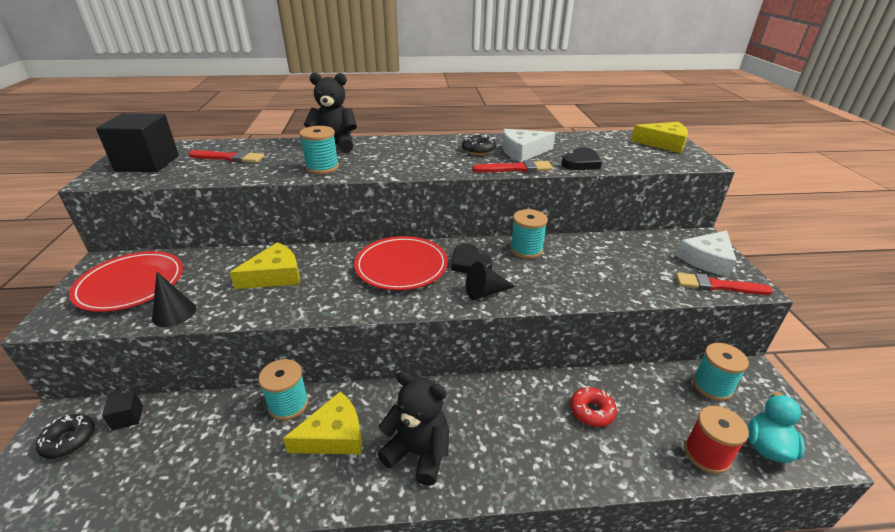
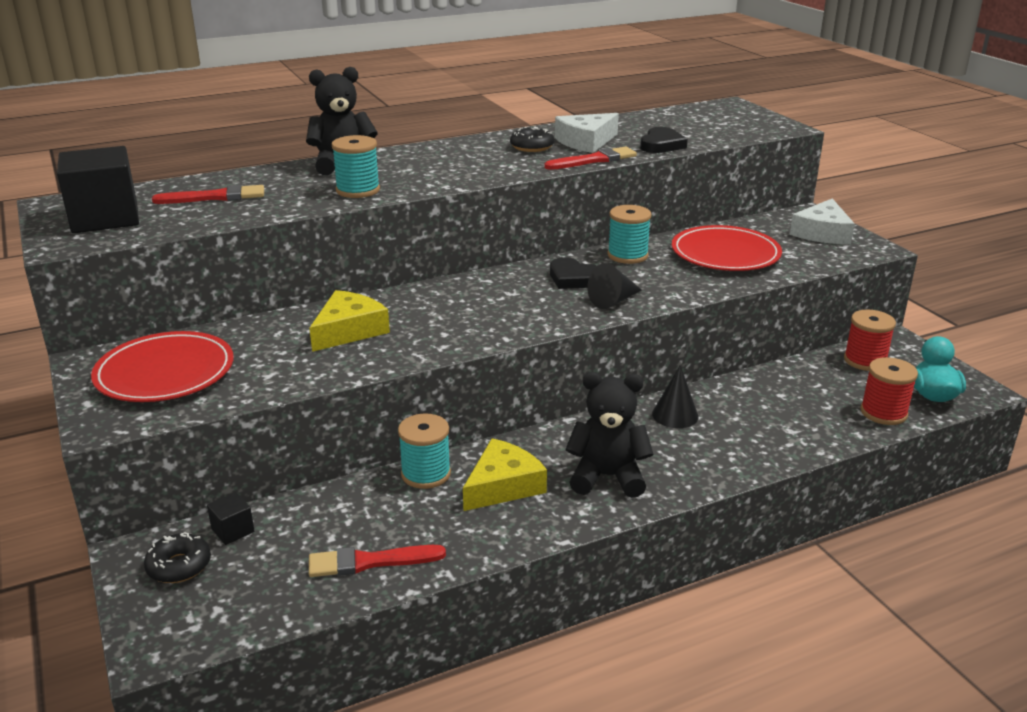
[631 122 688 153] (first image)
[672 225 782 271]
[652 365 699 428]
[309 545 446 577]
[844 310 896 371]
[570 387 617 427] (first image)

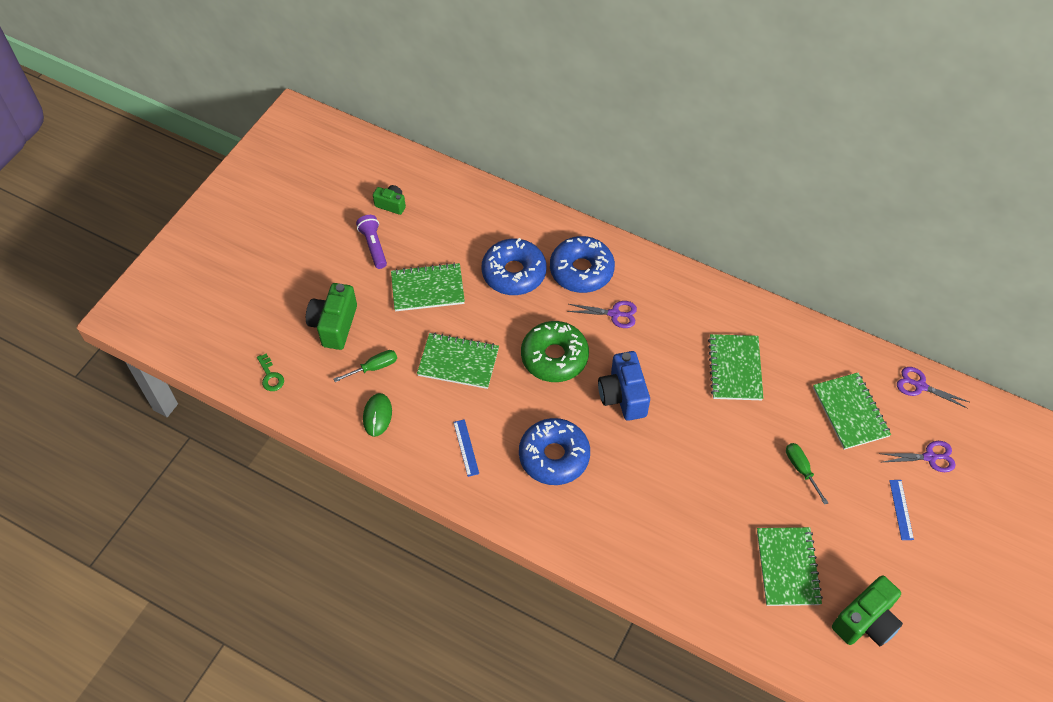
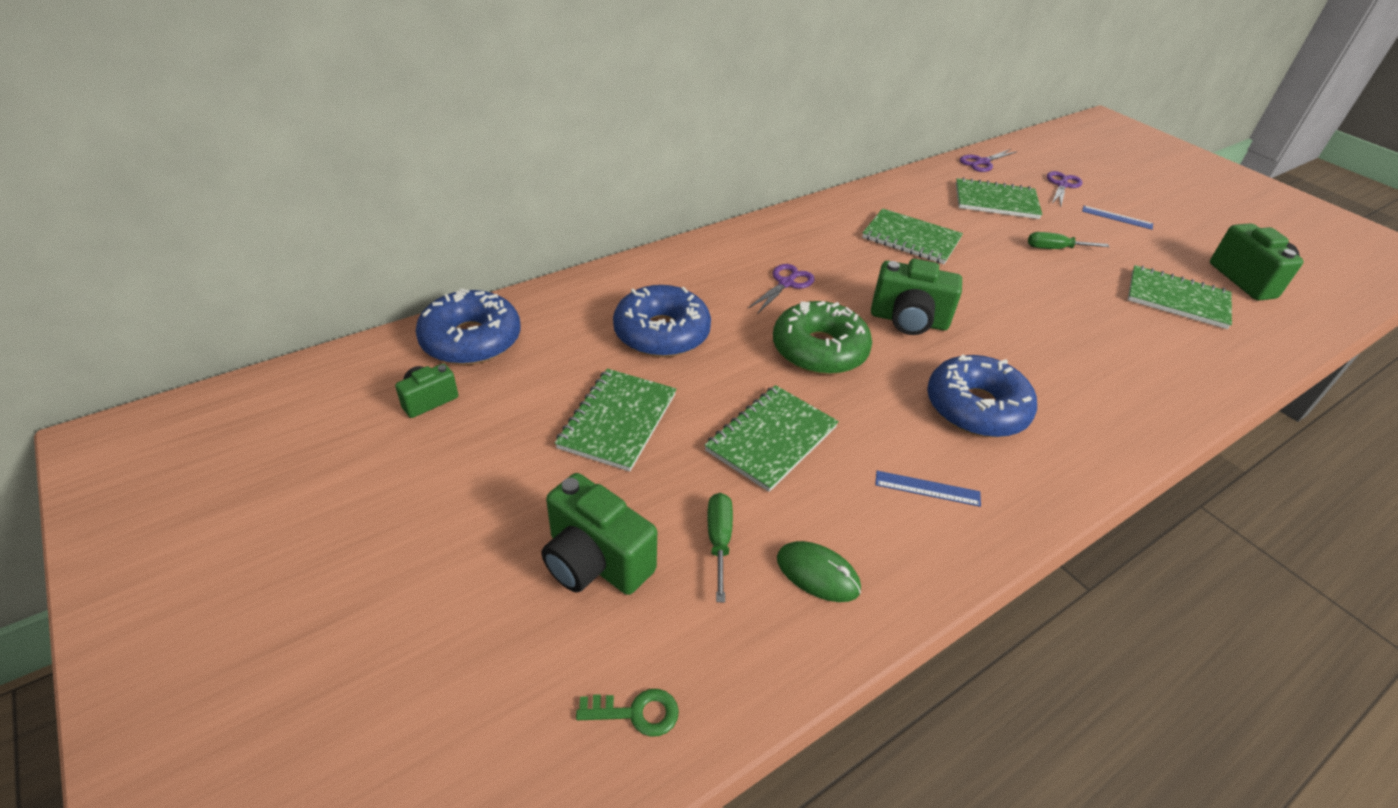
[356 215 387 269] (first image)
[415 289 520 365]
[871 259 962 335]

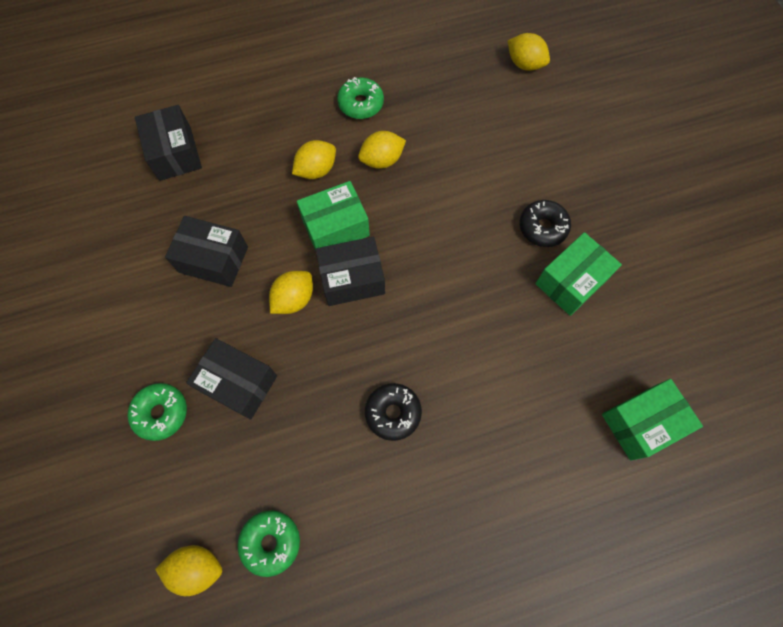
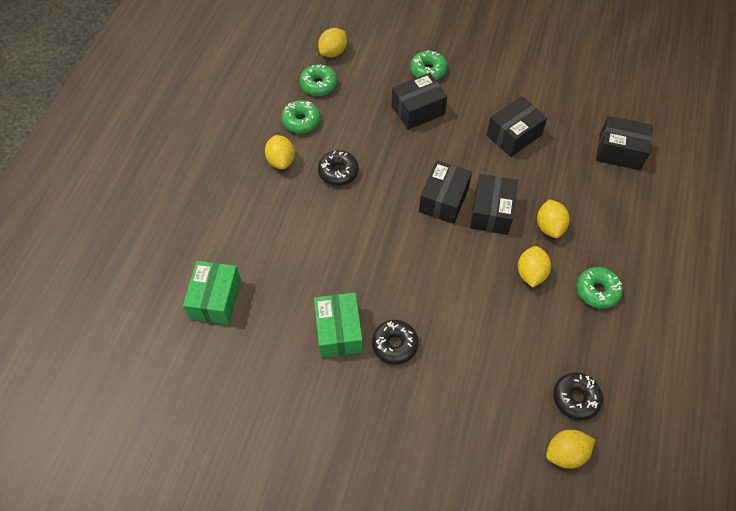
[470 174 518 235]
[265 135 295 169]
[281 100 320 133]
[553 372 603 421]

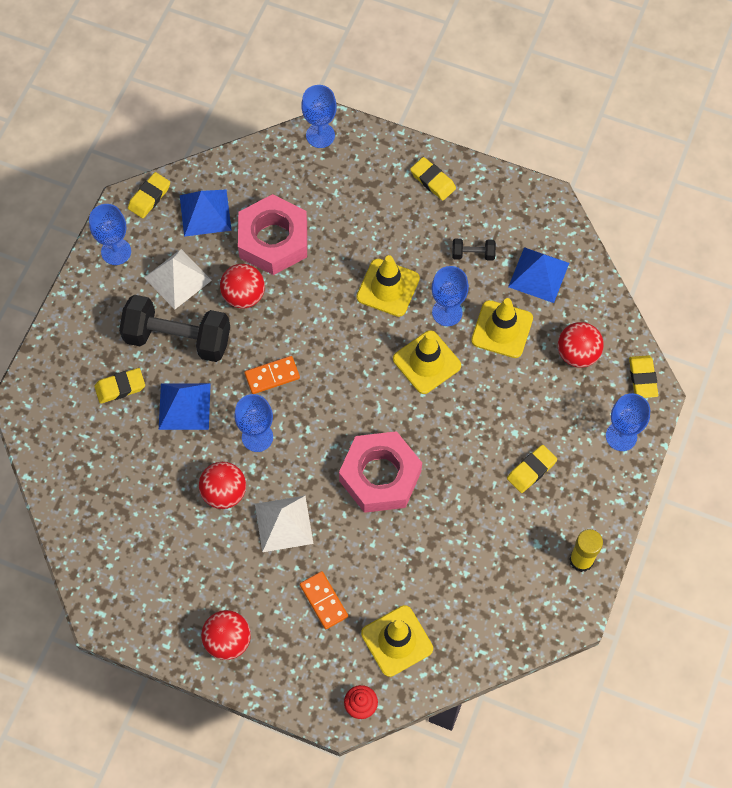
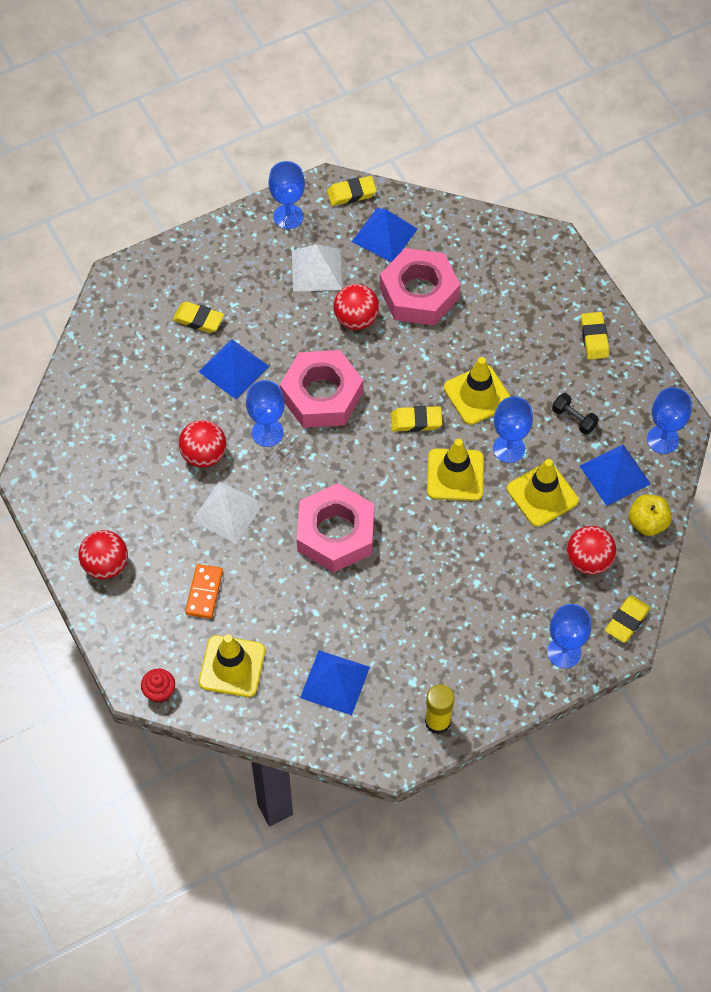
[647 387 692 454]
[119 295 230 362] (first image)
[280 350 363 428]
[391 406 442 432]
[629 494 672 536]
[300 650 370 715]

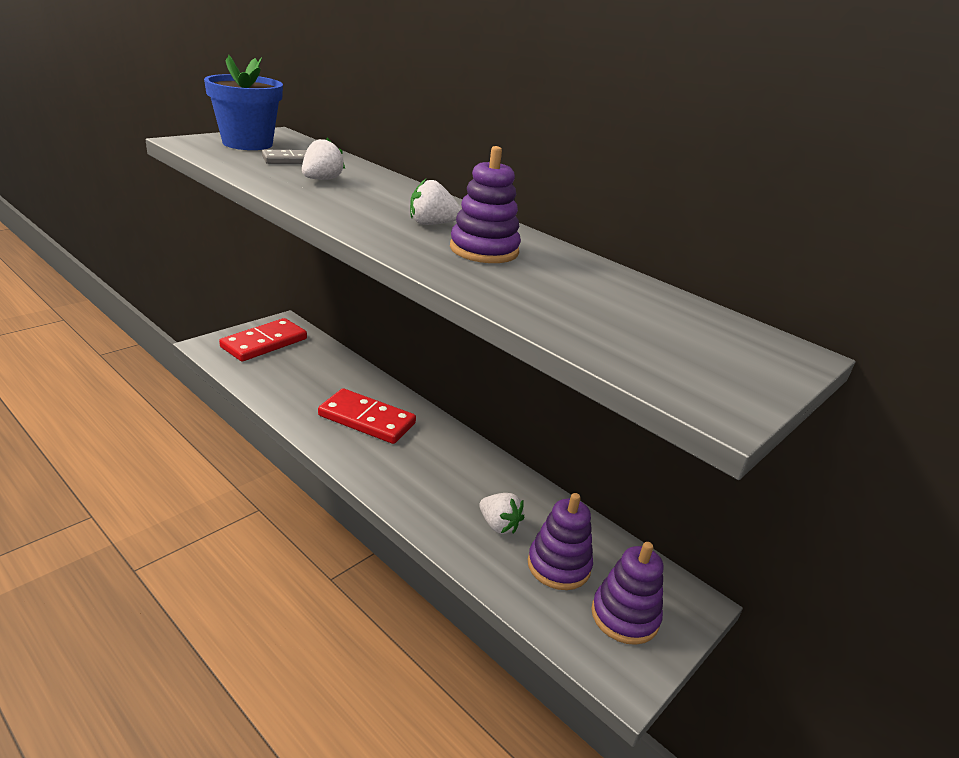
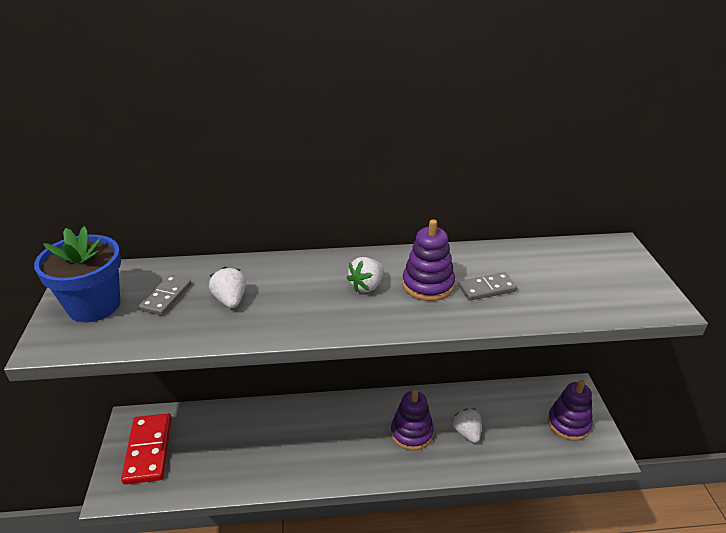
[318 388 416 444] (first image)
[452 408 481 443]
[391 389 434 451]
[458 272 517 301]

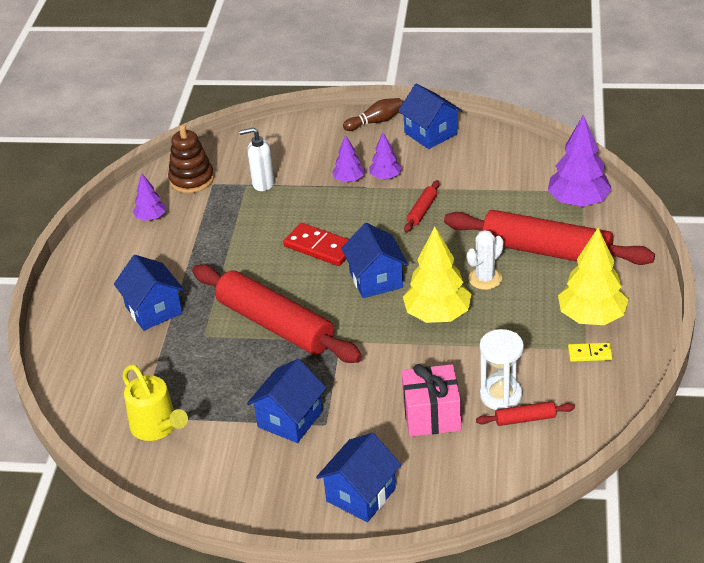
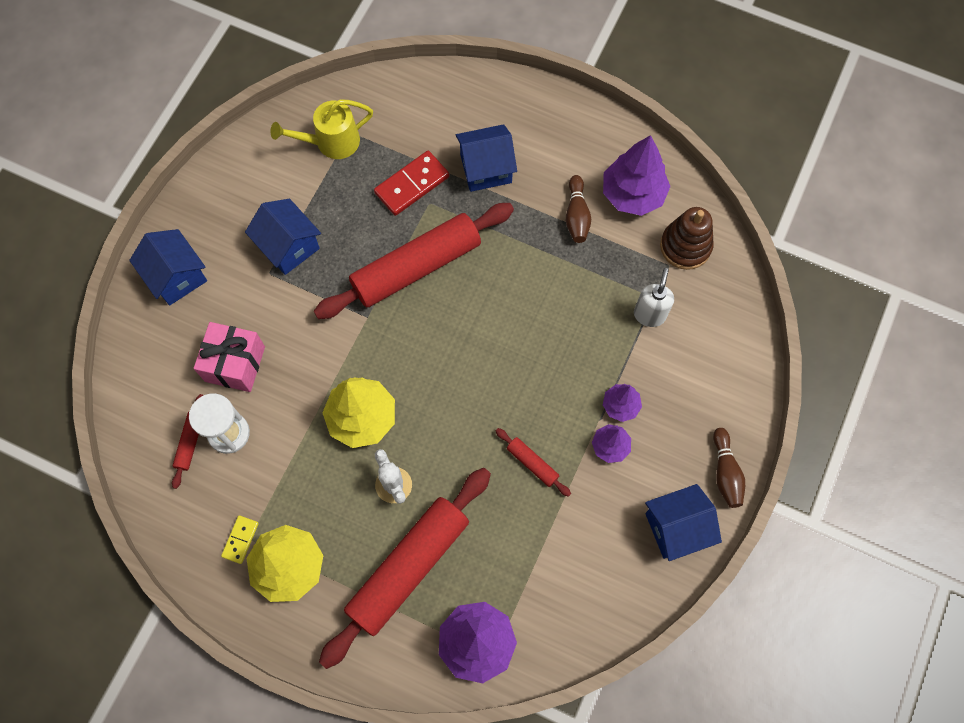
[603 135 671 216]
[374 151 449 216]
[341 223 408 298] (first image)
[566 175 591 243]

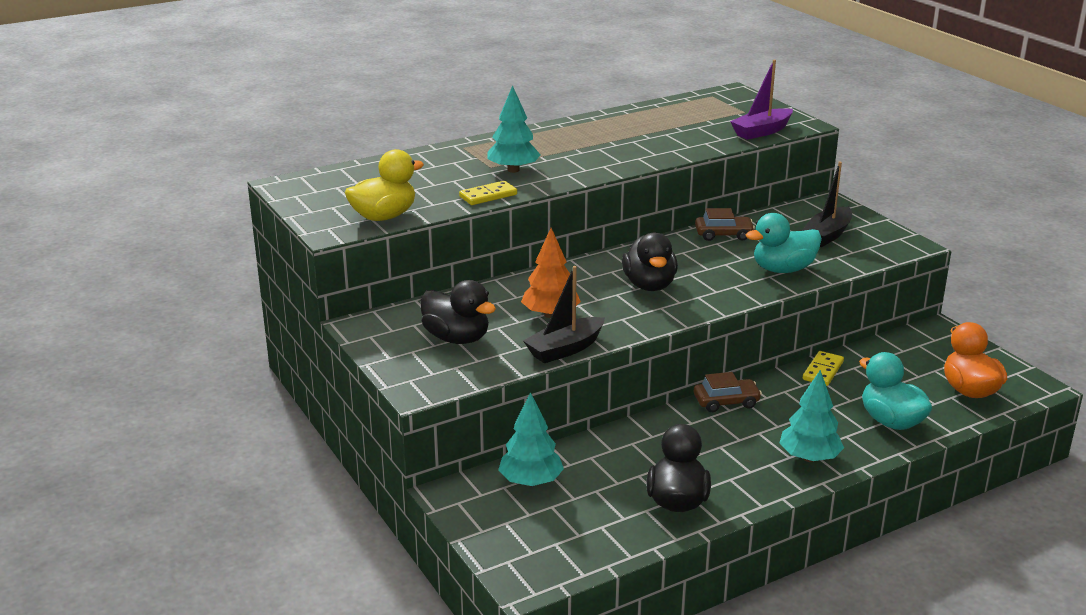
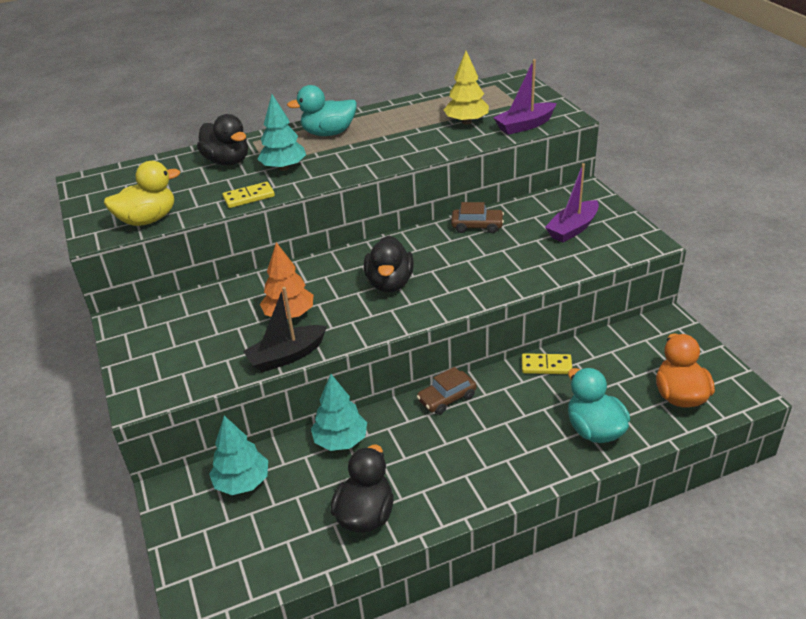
[545 163 599 243]
[287 85 357 136]
[197 114 248 166]
[522 353 572 374]
[311 374 367 451]
[417 367 476 415]
[444 51 489 125]

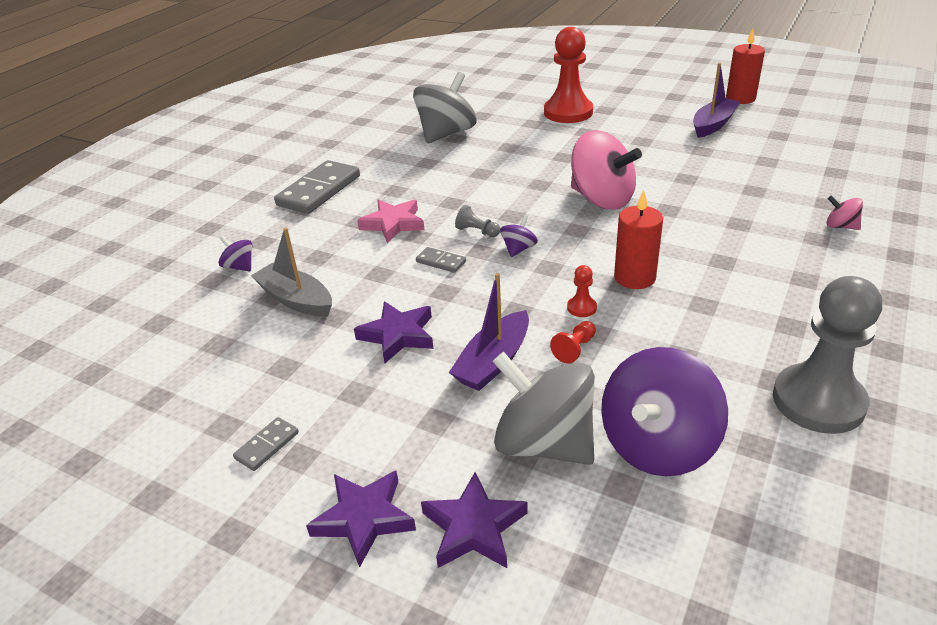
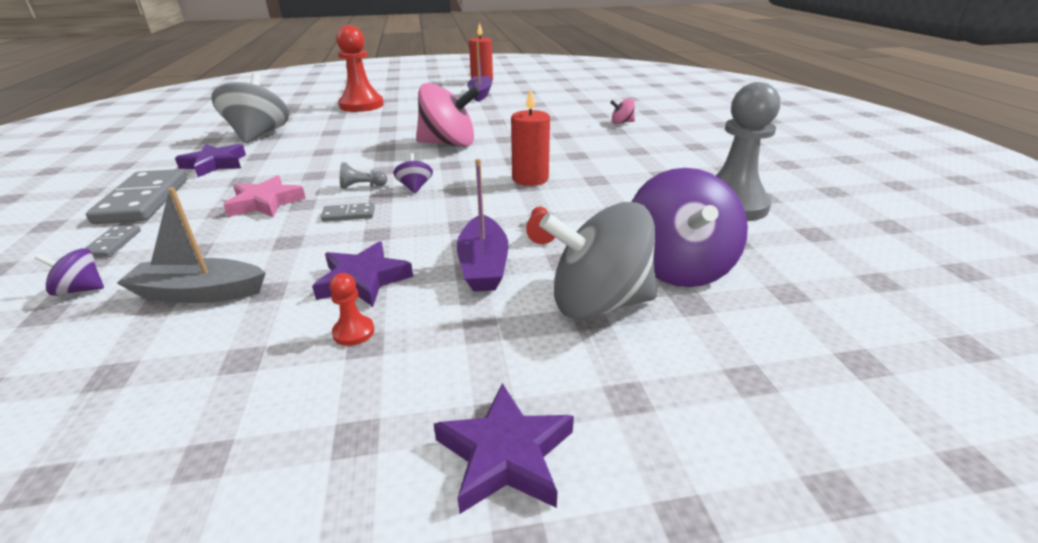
[329 273 374 346]
[85 225 141 258]
[175 144 246 177]

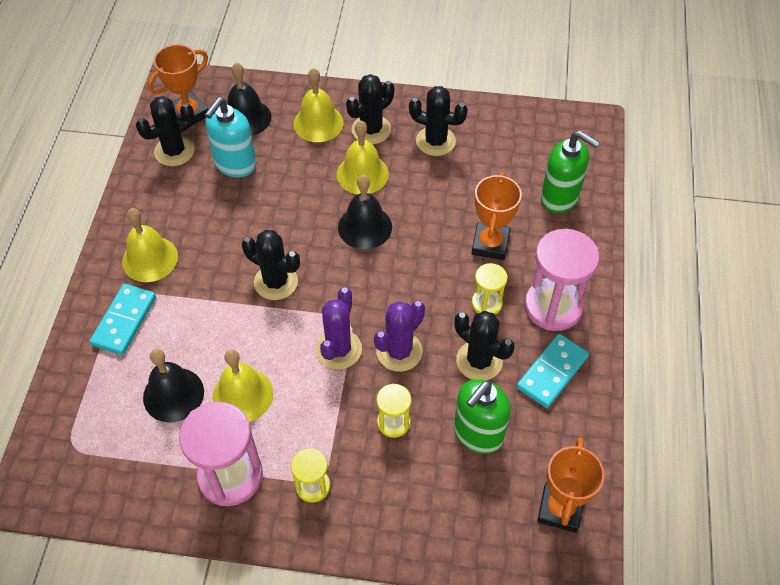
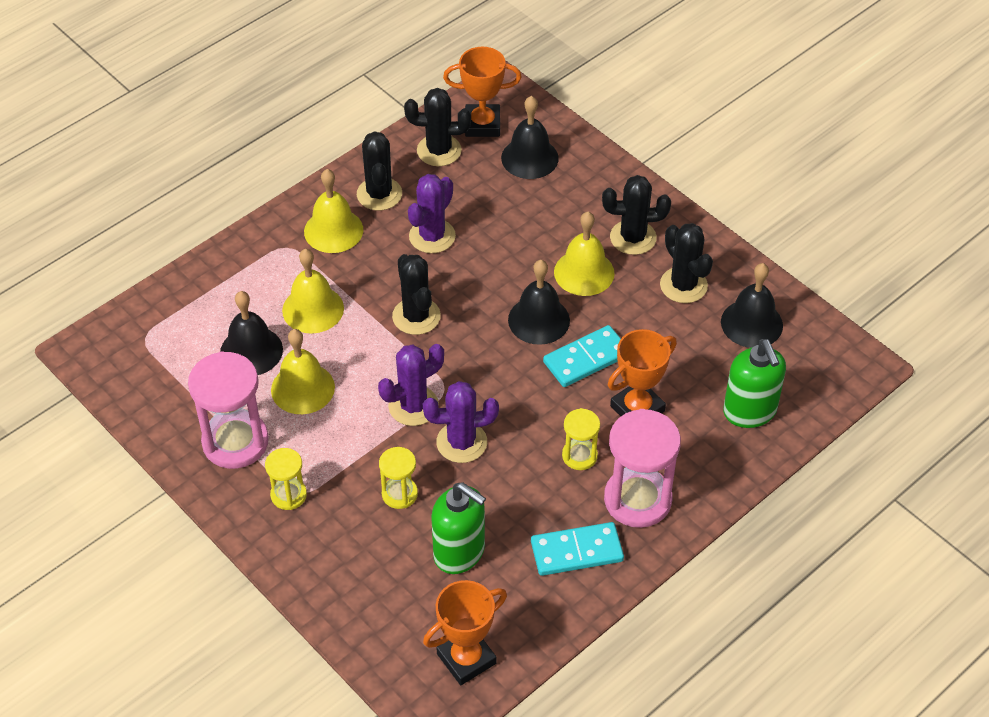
[282 249 344 333]
[205 97 256 178] (first image)
[543 325 621 387]
[357 131 402 210]
[431 482 486 574]
[408 174 456 253]
[721 263 783 348]

